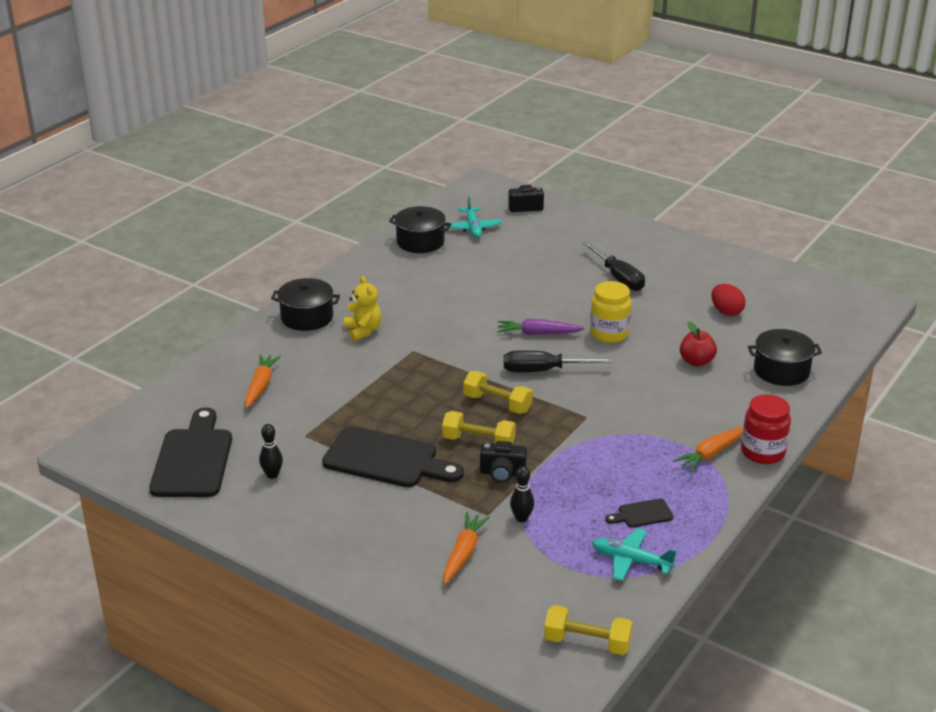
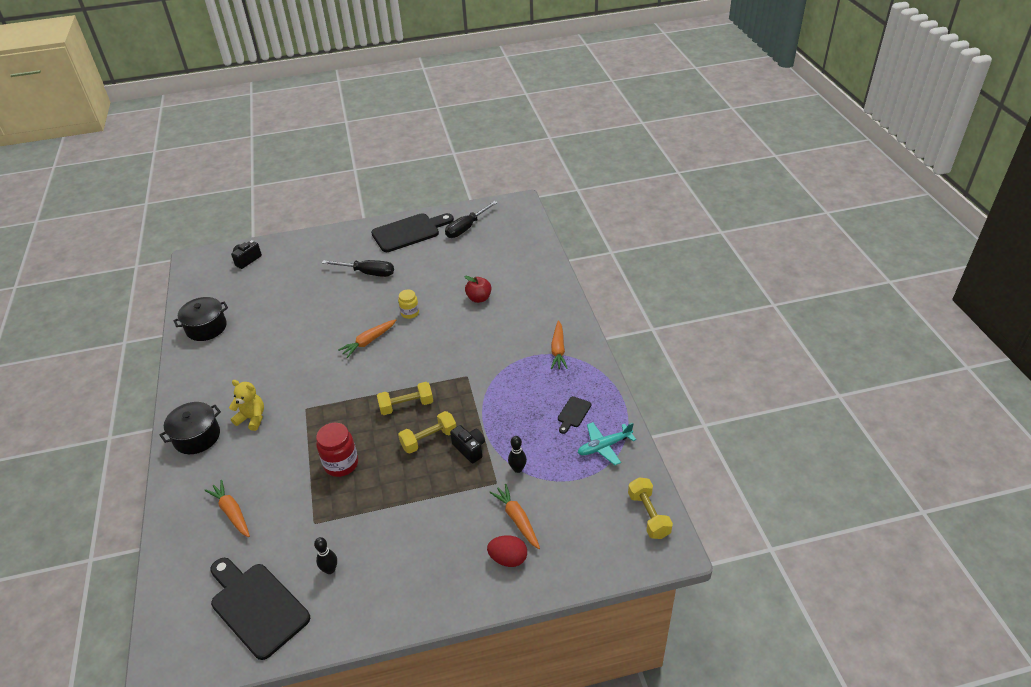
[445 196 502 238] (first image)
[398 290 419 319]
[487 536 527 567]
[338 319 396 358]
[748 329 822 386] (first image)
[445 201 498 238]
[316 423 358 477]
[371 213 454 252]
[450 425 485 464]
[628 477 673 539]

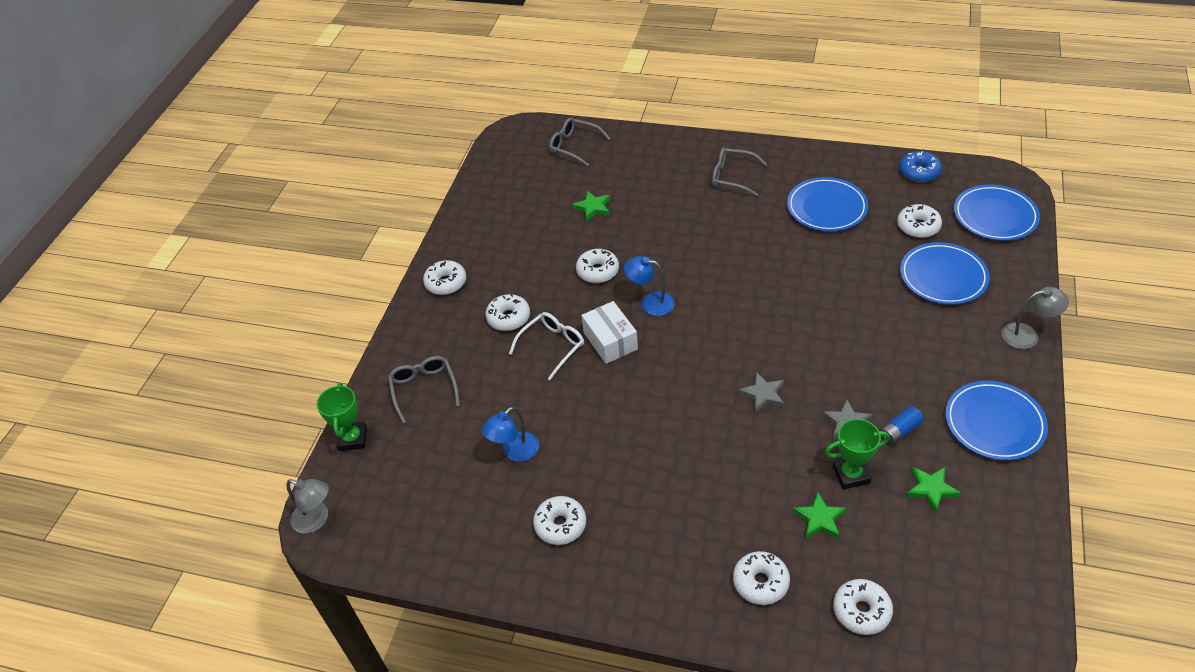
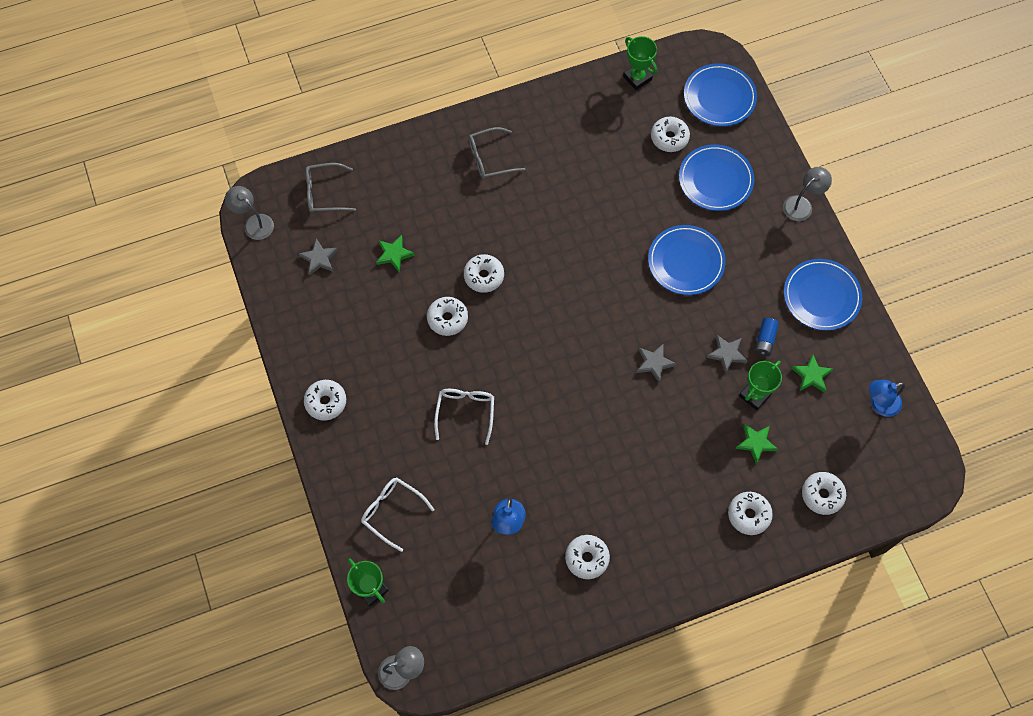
[623 36 657 90]
[648 225 726 295]
[869 380 905 417]
[464 254 504 293]
[581 301 638 364] (first image)
[361 477 434 552]
[225 186 274 240]
[299 238 338 276]

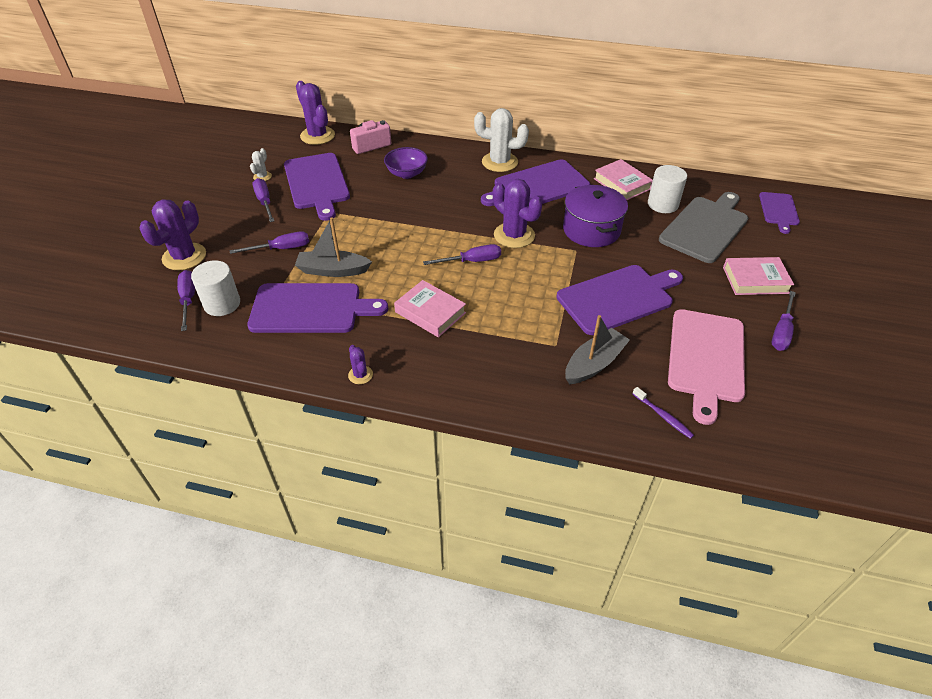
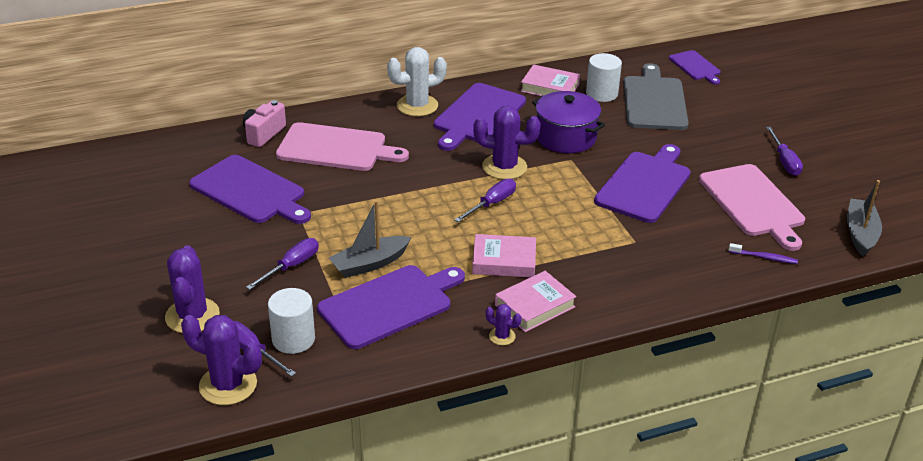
[181 315 262 405]
[276 122 409 171]
[250 148 272 181] (first image)
[252 178 274 222] (first image)
[495 271 576 332]
[847 180 882 256]

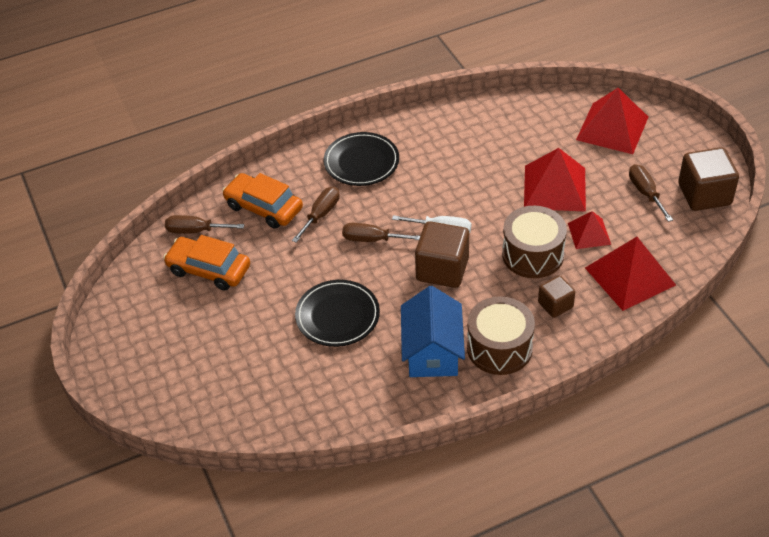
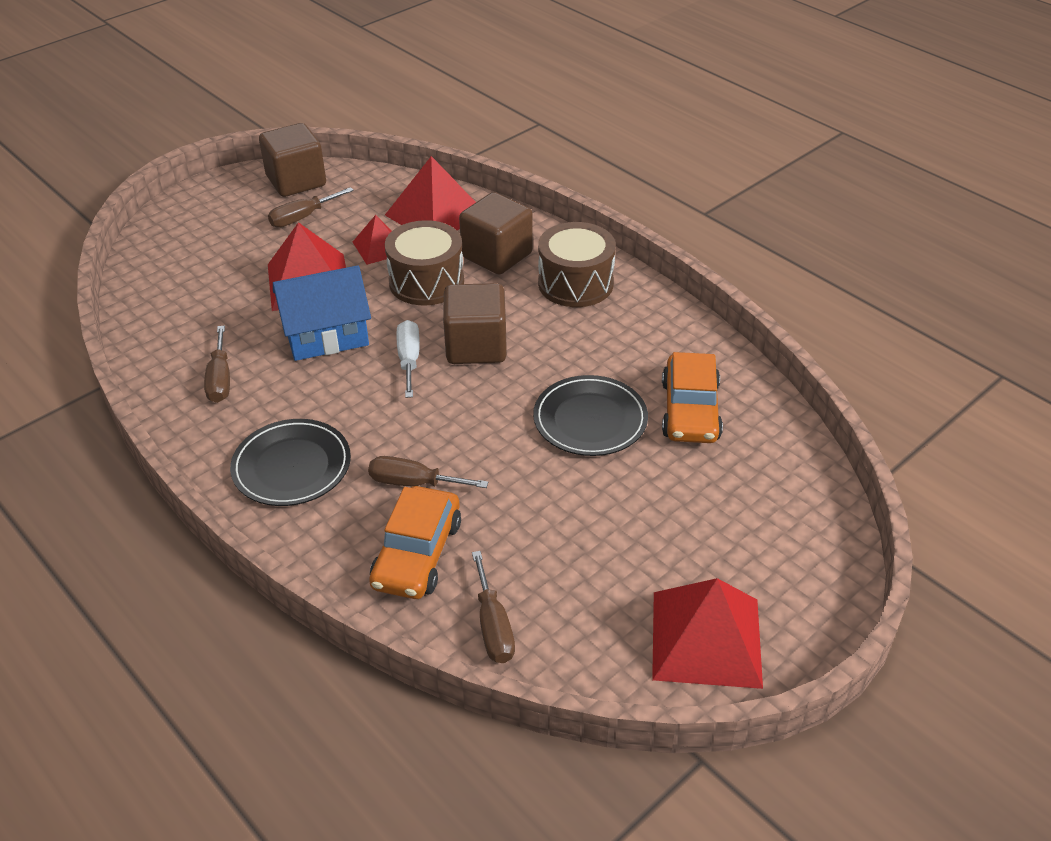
[652 578 763 689]
[204 325 230 403]
[662 352 723 443]
[459 192 533 275]
[273 265 371 361]

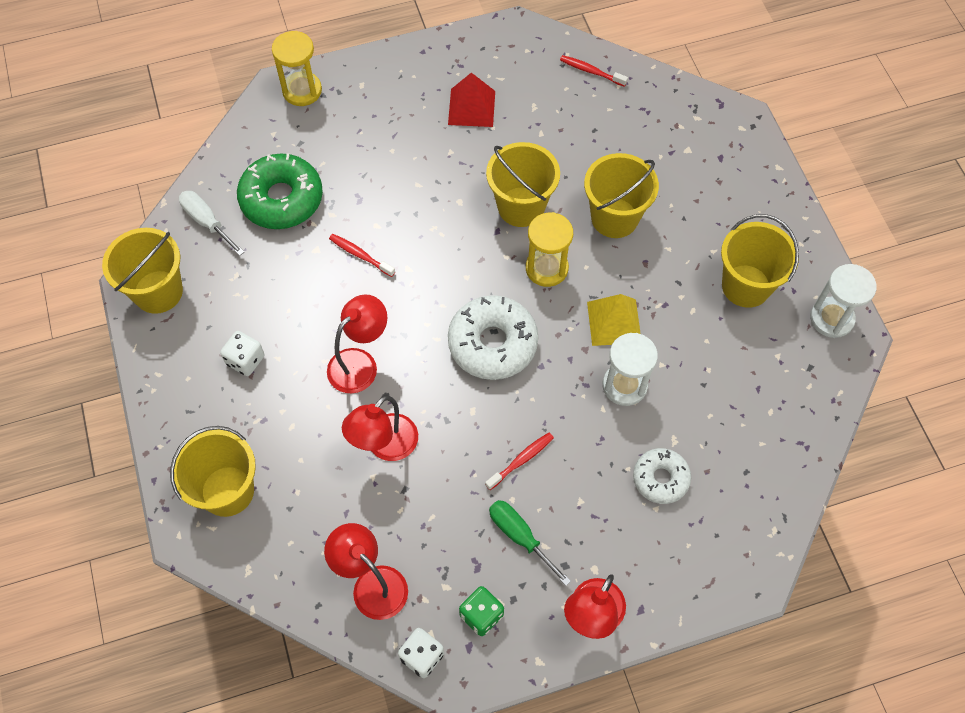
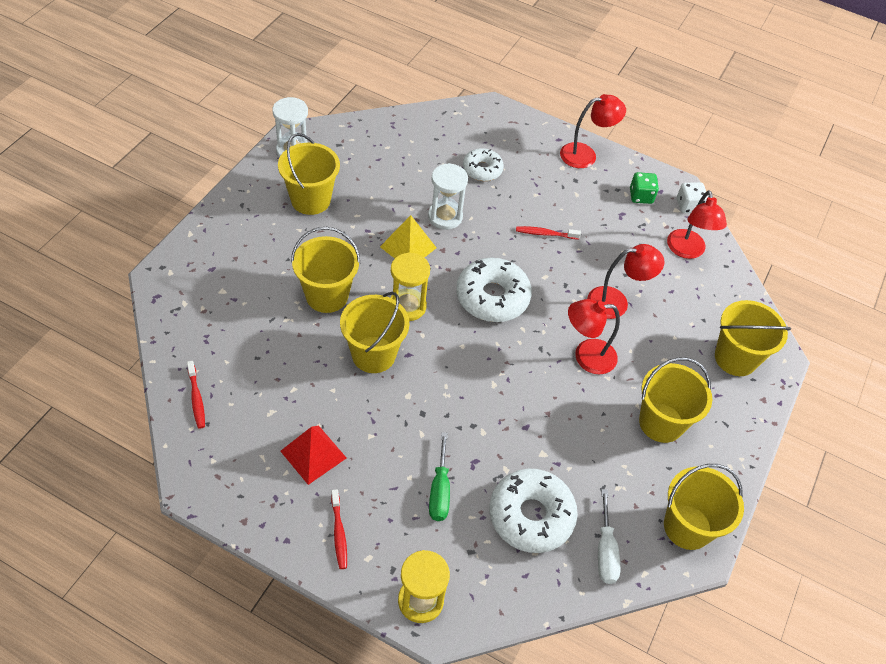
[489 469 578 553]
[331 489 347 569]
[639 357 712 443]
[429 432 450 521]

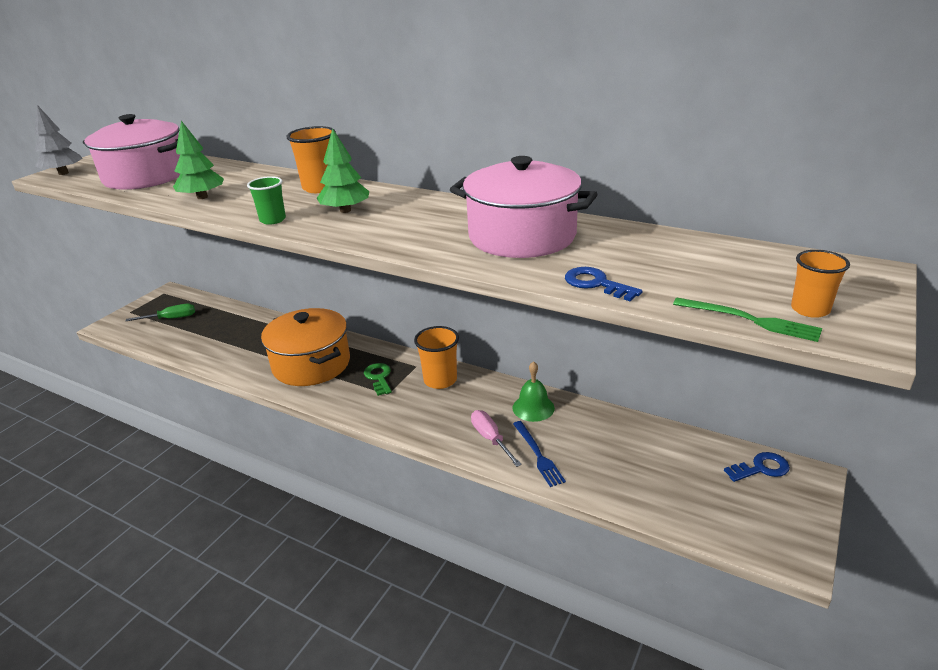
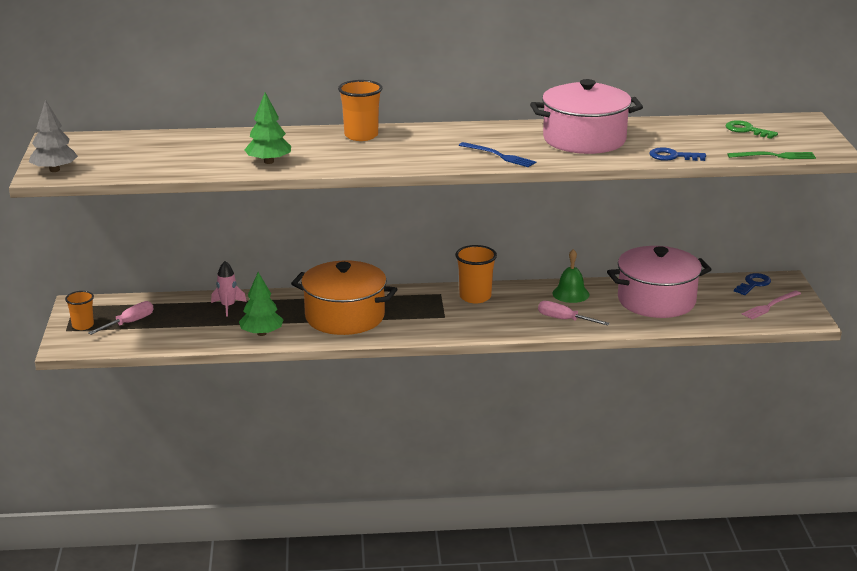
[607 246 712 318]
[239 272 284 336]
[247 176 286 225] (first image)
[65 291 94 330]
[88 301 154 335]
[725 120 778 139]
[459 142 536 167]
[211 261 247 317]
[741 290 801 319]

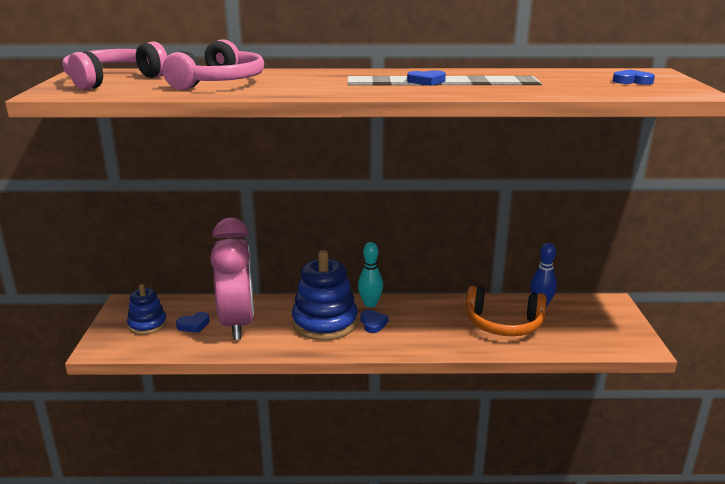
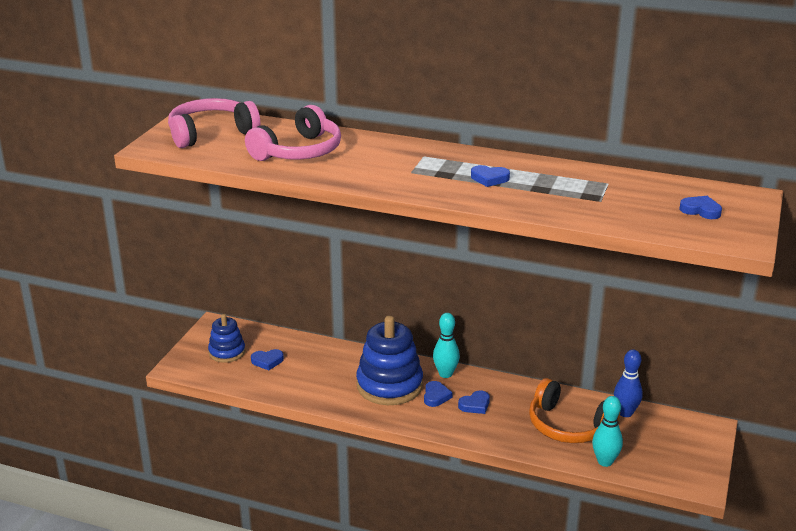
[210 218 254 340] (first image)
[458 390 490 414]
[592 396 623 467]

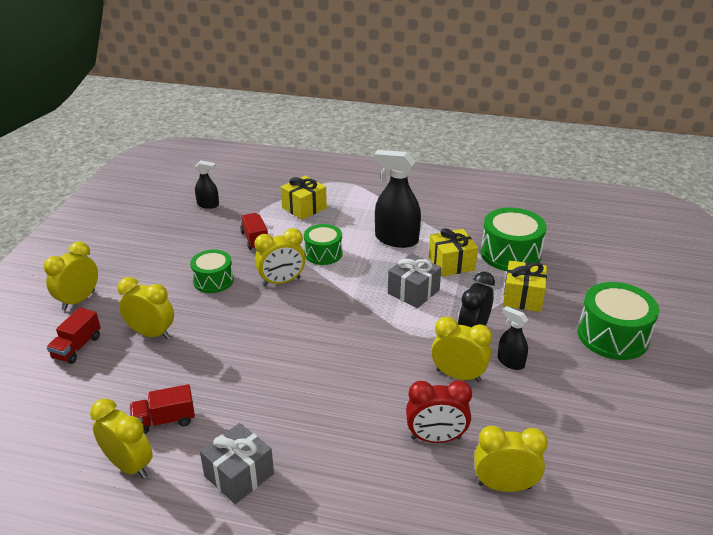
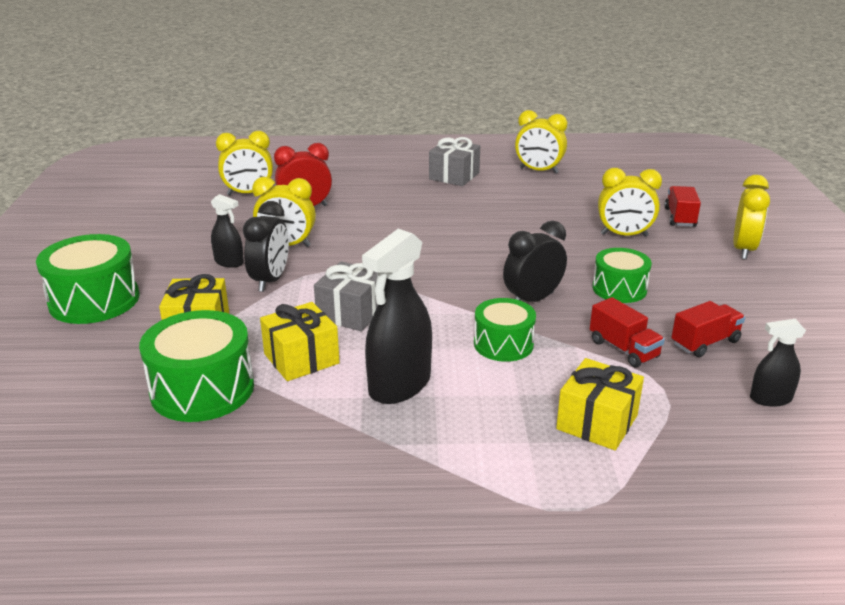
[362 229 432 404]
[503 221 567 302]
[671 301 745 357]

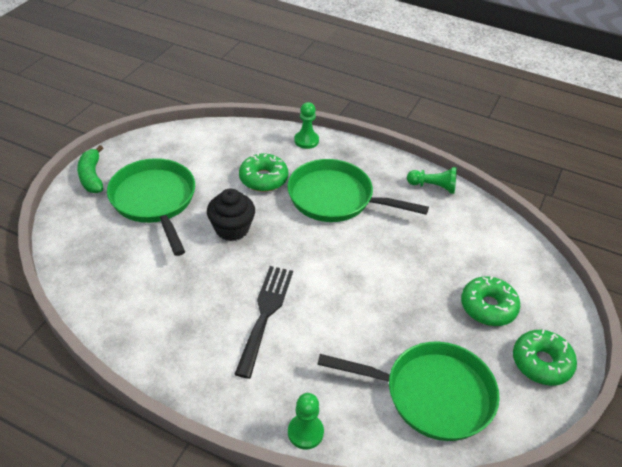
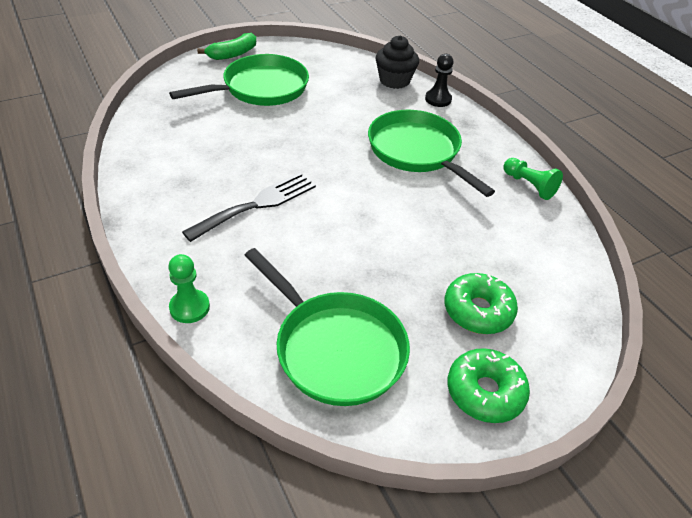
[425 54 454 107]
[197 33 256 60]
[239 153 288 192] (first image)
[169 54 309 106]
[376 36 419 89]

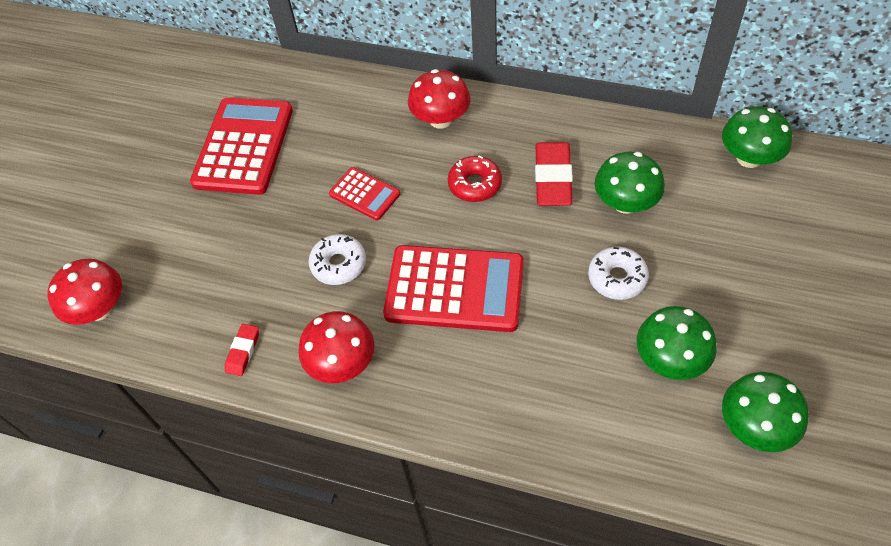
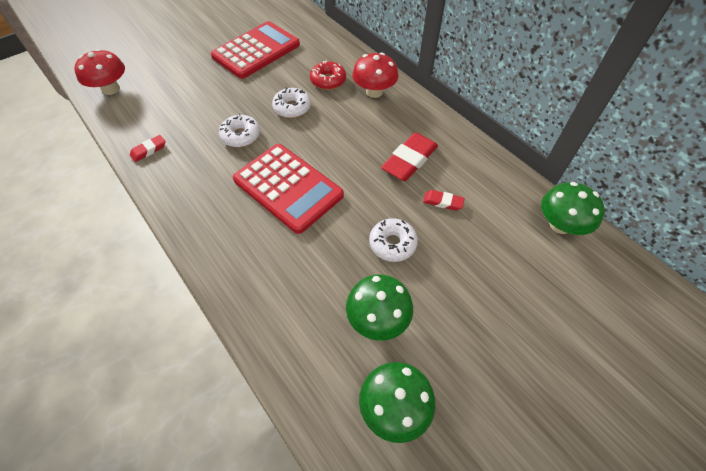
[423 190 465 211]
[310 60 346 90]
[272 87 311 118]
[299 311 375 383] (first image)

